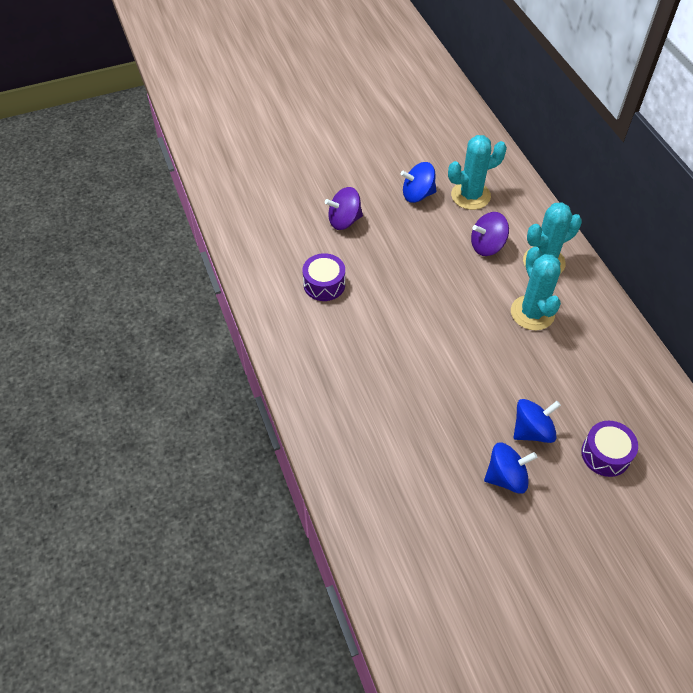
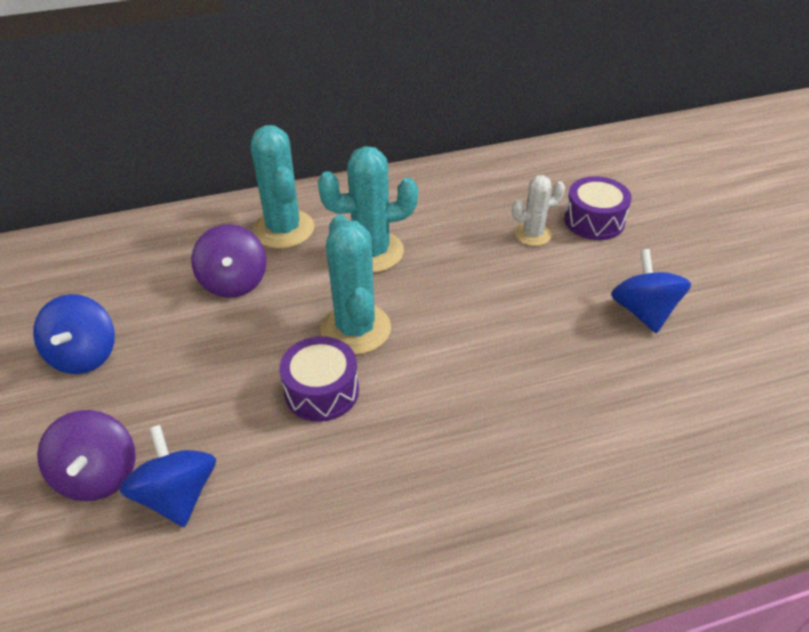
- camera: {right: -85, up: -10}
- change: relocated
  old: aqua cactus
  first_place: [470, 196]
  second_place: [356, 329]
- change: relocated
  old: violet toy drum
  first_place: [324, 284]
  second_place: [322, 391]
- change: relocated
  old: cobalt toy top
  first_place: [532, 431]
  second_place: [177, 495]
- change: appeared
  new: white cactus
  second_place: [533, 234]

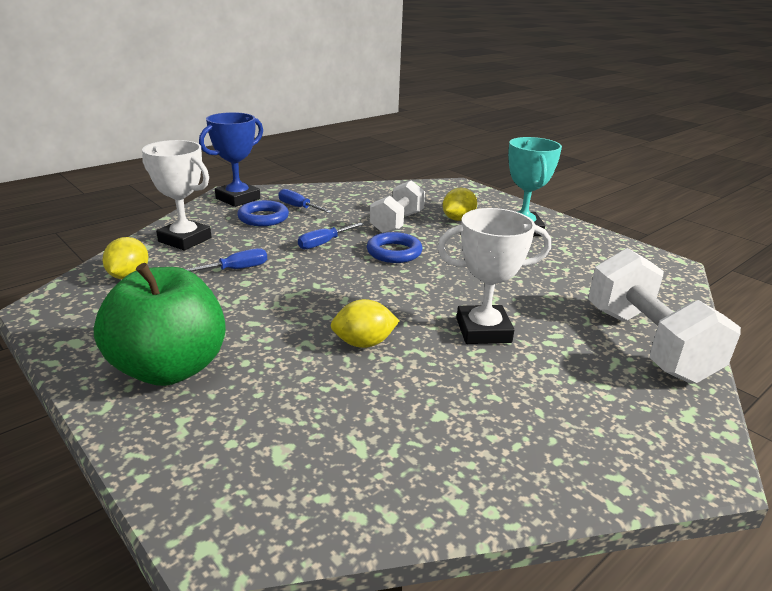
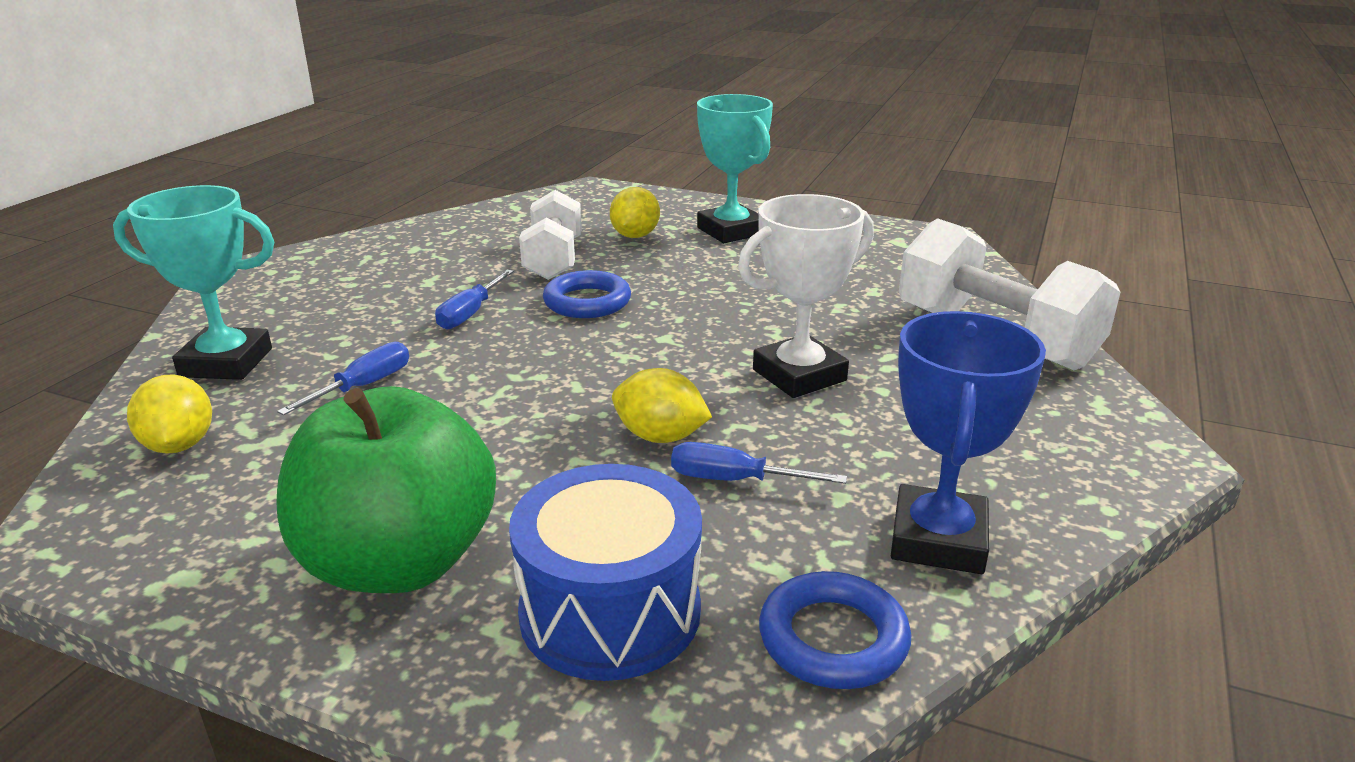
- camera: {right: -25, up: 0}
- change: relocated
  old: cobalt award cup
  first_place: [238, 199]
  second_place: [938, 539]
- change: colour
  old: white award cup
  new: aqua award cup
  first_place: [185, 240]
  second_place: [226, 362]
- change: relocated
  old: cobalt hand screwdriver
  first_place: [299, 207]
  second_place: [735, 480]
- change: relocated
  old: cobalt hoop
  first_place: [263, 218]
  second_place: [833, 639]
- change: spun
  old: yellow citrus fruit
  first_place: [364, 343]
  second_place: [660, 437]
  degrees: 60
- change: appeared
  new: cobalt toy drum
  second_place: [610, 611]

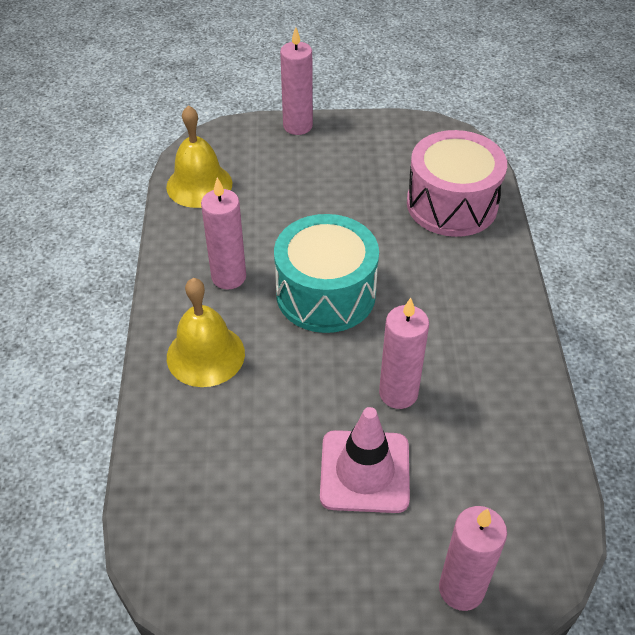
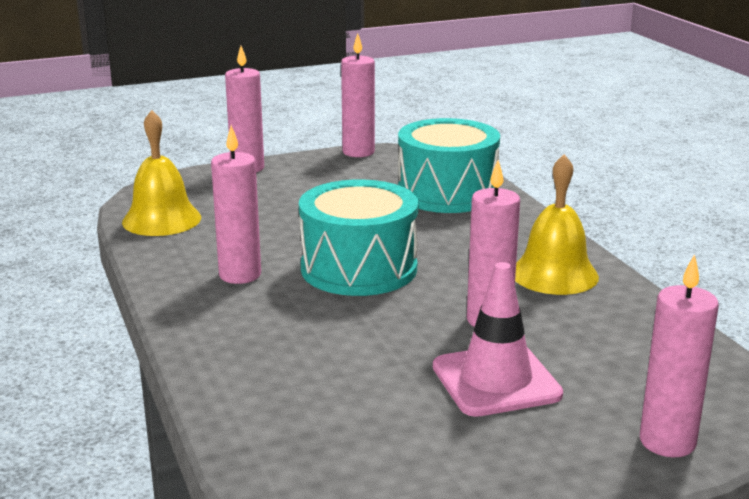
- camera: {right: -20, up: -25}
- change: colour
  old: pink toy drum
  new: aqua toy drum
  first_place: [452, 204]
  second_place: [447, 193]
- change: relocated
  old: yellow school bell
  first_place: [205, 355]
  second_place: [554, 274]
- change: appeared
  new: pink candle
  second_place: [358, 152]

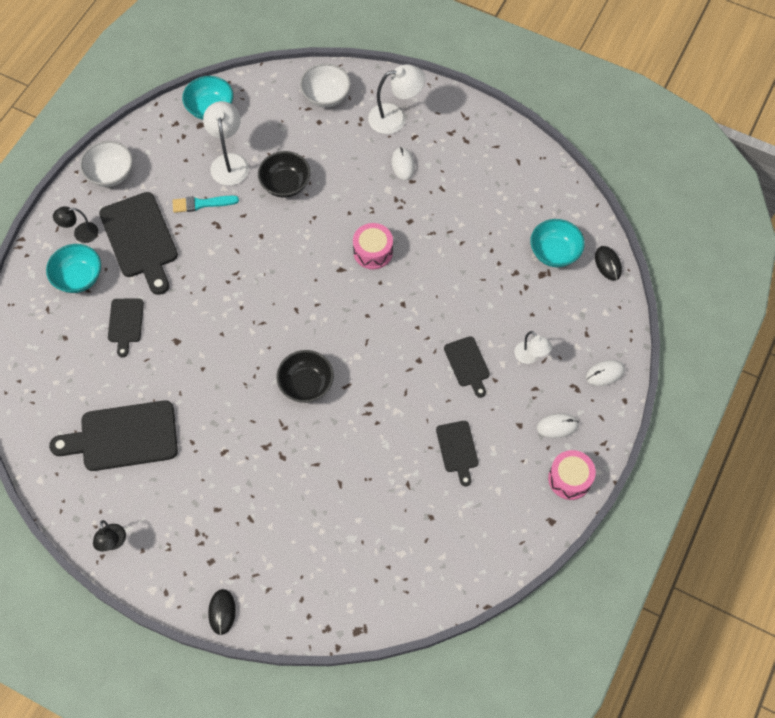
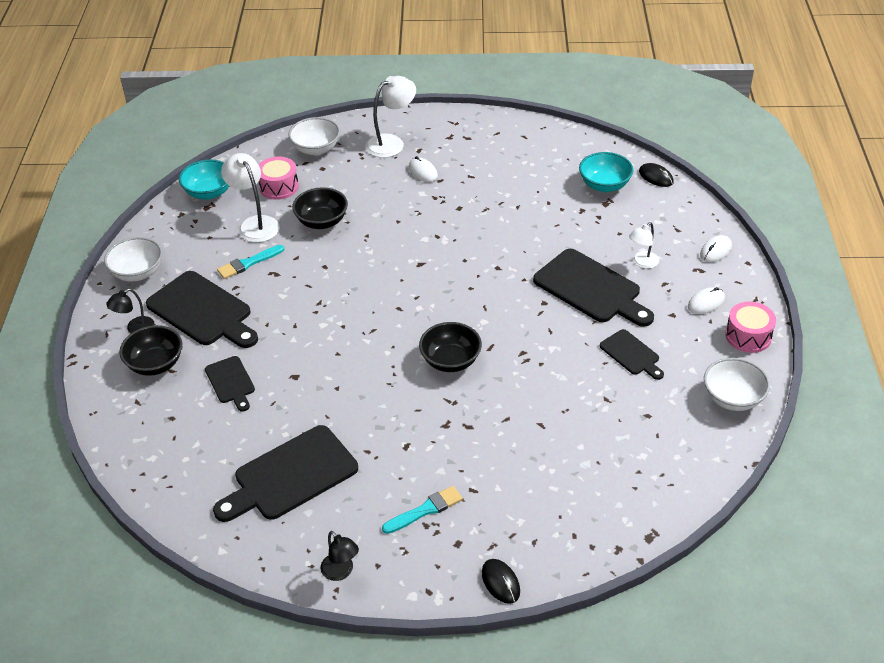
- camera: {right: -25, up: -20}
- change: relocated
  old: pink toy drum
  first_place: [373, 252]
  second_place: [279, 187]
- change: colour
  old: aqua serving bowl
  new: black serving bowl
  first_place: [78, 277]
  second_place: [155, 364]
- change: spun
  old: white reading lamp
  first_place: [530, 357]
  second_place: [642, 263]
  degrees: 105
- change: size
  old: black cutting board
  first_place: [467, 364]
  second_place: [591, 289]
  factor: 1.86
- change: appeared
  new: white serving bowl
  second_place: [732, 398]
- change: appeared
  new: aqua paintbrush
  second_place: [425, 510]

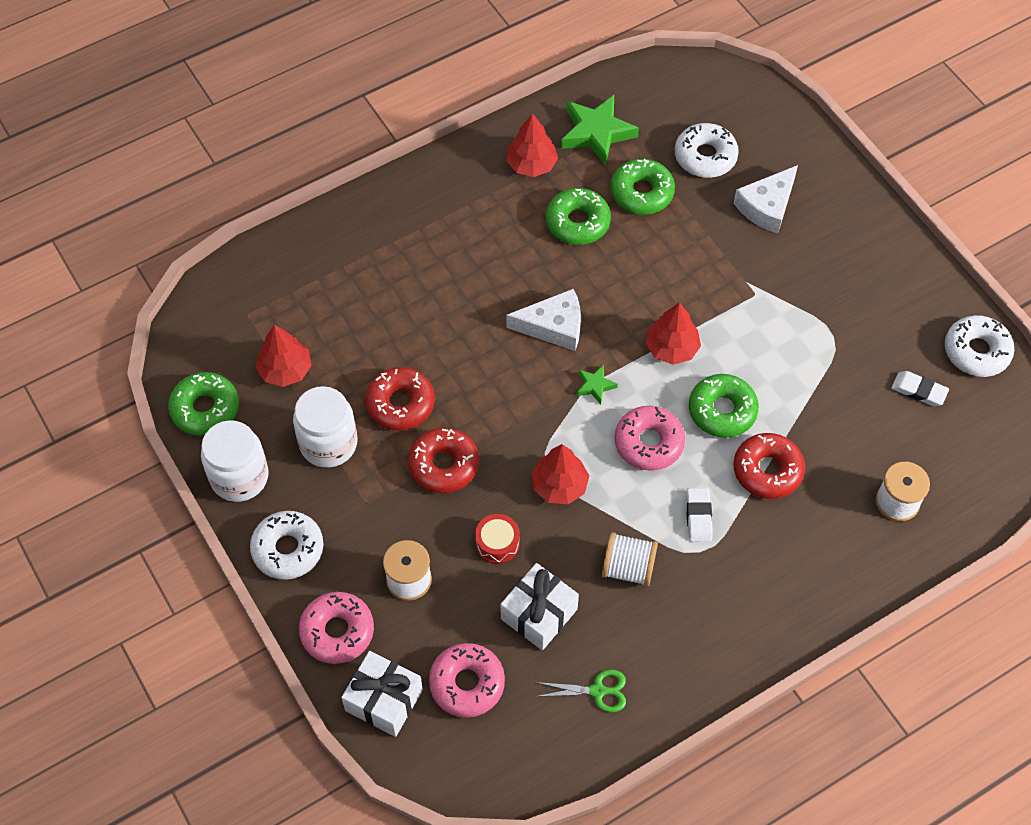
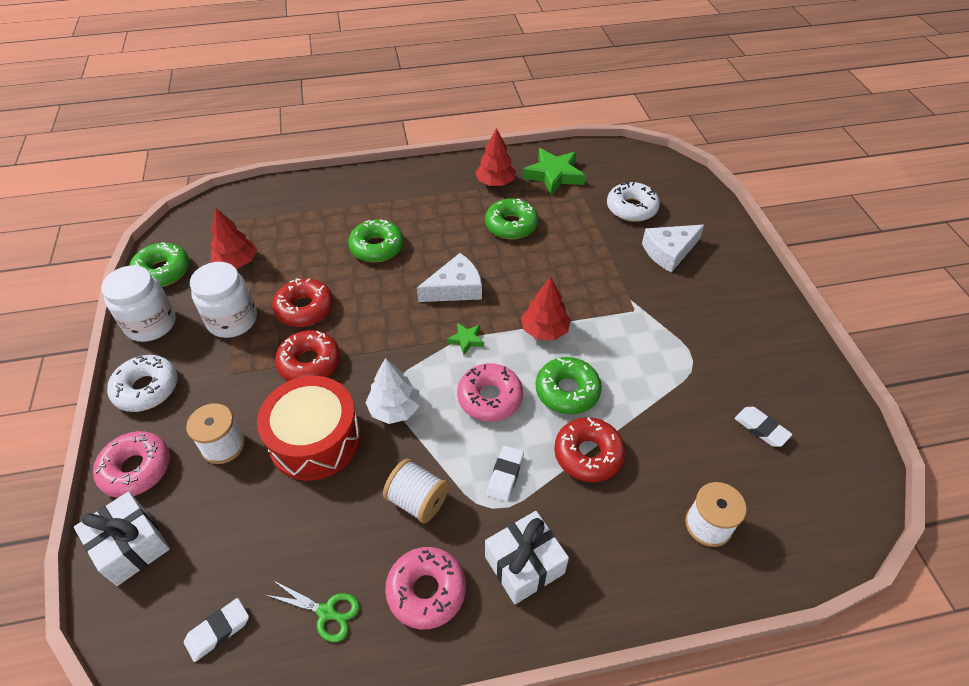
- camera: {right: 20, up: -10}
- change: relocated
  old: emerald donut
  first_place: [641, 193]
  second_place: [377, 247]
- change: spun
  old: white cheese
  first_place: [553, 326]
  second_place: [455, 288]
  degrees: -45
- change: missing
  old: white donut
  first_place: [976, 351]
- change: colour
  old: red tree
  new: white tree
  first_place: [559, 485]
  second_place: [394, 408]
- change: size
  old: red toy drum
  first_place: [497, 543]
  second_place: [315, 439]
  factor: 2.17
- change: relocated
  old: white gift
  first_place: [539, 614]
  second_place: [524, 565]
- change: relocated
  old: pink donut
  first_place: [467, 684]
  second_place: [426, 591]
- change: appeared
  new: white eraser
  second_place: [218, 631]

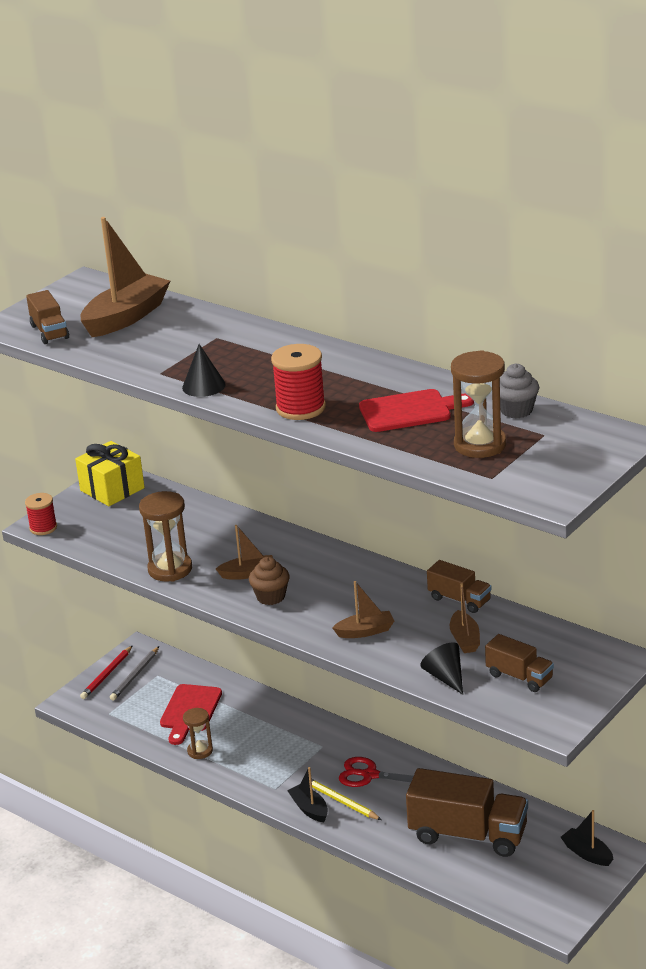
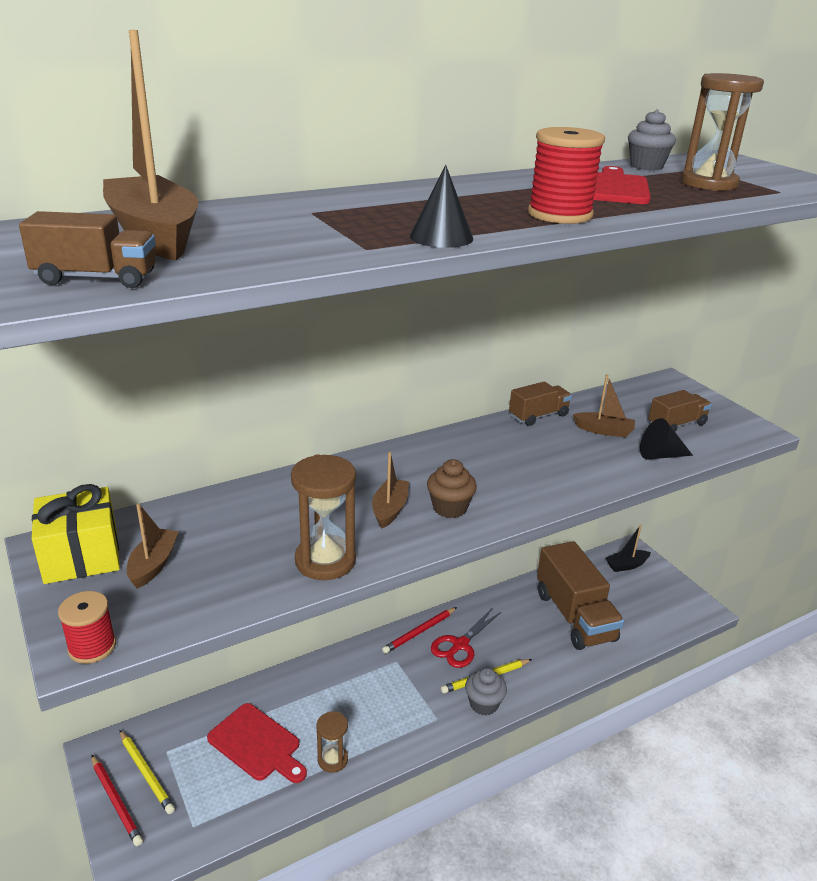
- camera: {right: -70, up: 0}
- change: relocated
  old: dark brown toy boat
  first_place: [365, 631]
  second_place: [153, 565]
- change: colour
  old: ash-grey pencil
  new: yellow pencil
  first_place: [135, 675]
  second_place: [146, 773]
- change: exchanged
  old: black toy boat
  new: ash-grey cupcake
  first_place: [309, 809]
  second_place: [483, 704]
- change: spun
  old: dark brown lorry
  first_place: [468, 835]
  second_place: [574, 616]
  degrees: 120
- change: appeared
  new: red pencil
  second_place: [419, 632]

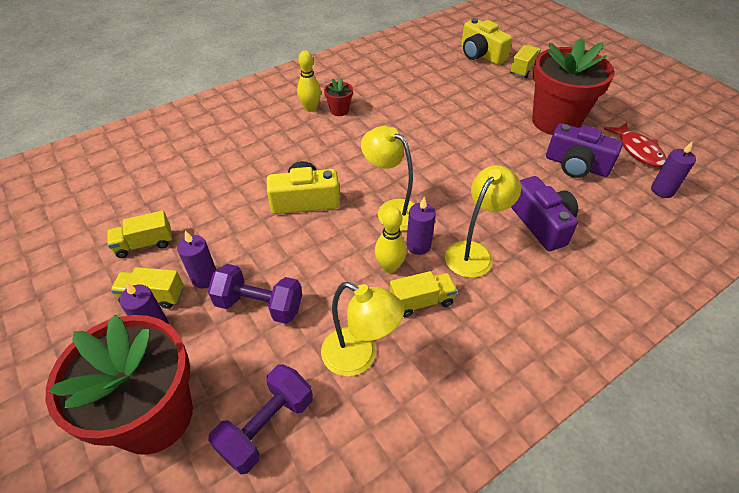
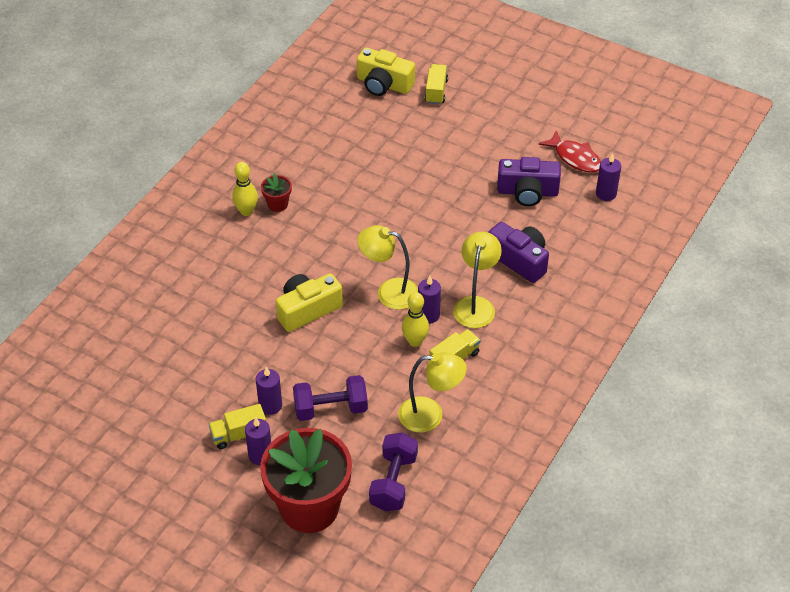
- camera: {right: -25, up: 0}
- change: missing
  old: red plant pot
  first_place: [555, 121]
- change: missing
  old: yellow lorry
  first_place: [144, 244]

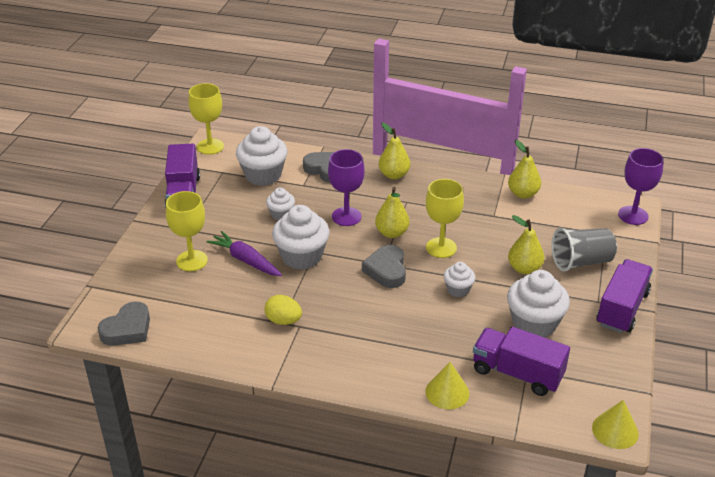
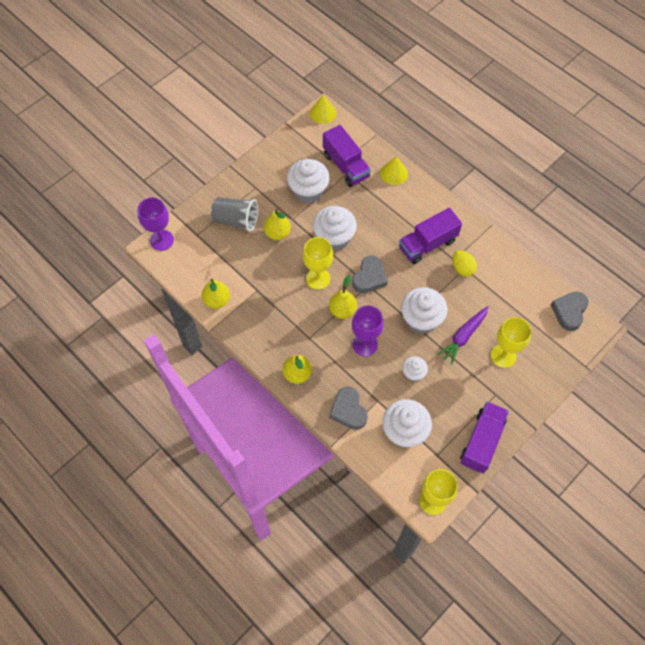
- camera: {right: -150, up: 25}
- change: spun
  old: violet root vegetable
  first_place: [245, 260]
  second_place: [463, 336]
  degrees: 60
- change: relocated
  old: violet lorry
  first_place: [622, 308]
  second_place: [427, 244]
- change: size
  old: white cupcake
  first_place: [458, 290]
  second_place: [334, 238]
  factor: 1.85
- change: spun
  old: ash-grey heart shape
  first_place: [127, 329]
  second_place: [569, 312]
  degrees: -45

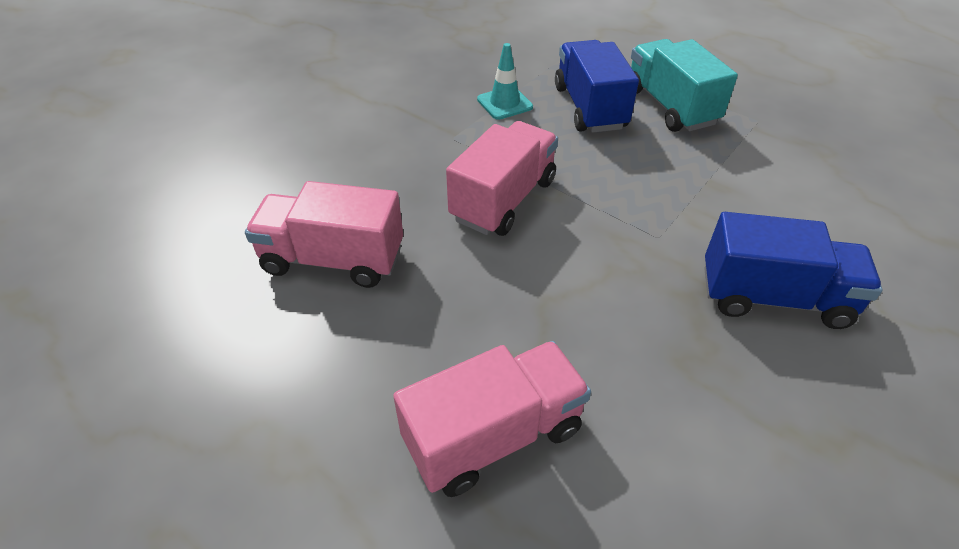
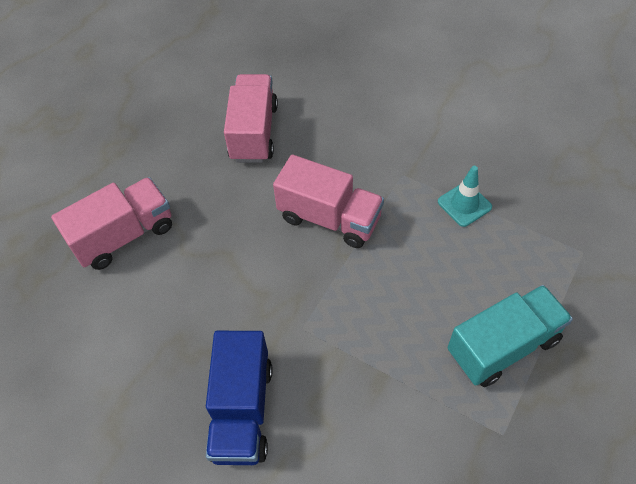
- camera: {right: 85, up: 10}
- change: missing
  old: cobalt lorry
  first_place: [589, 107]
- change: spun
  old: pink lorry
  first_place: [493, 435]
  second_place: [124, 235]
  degrees: -90

